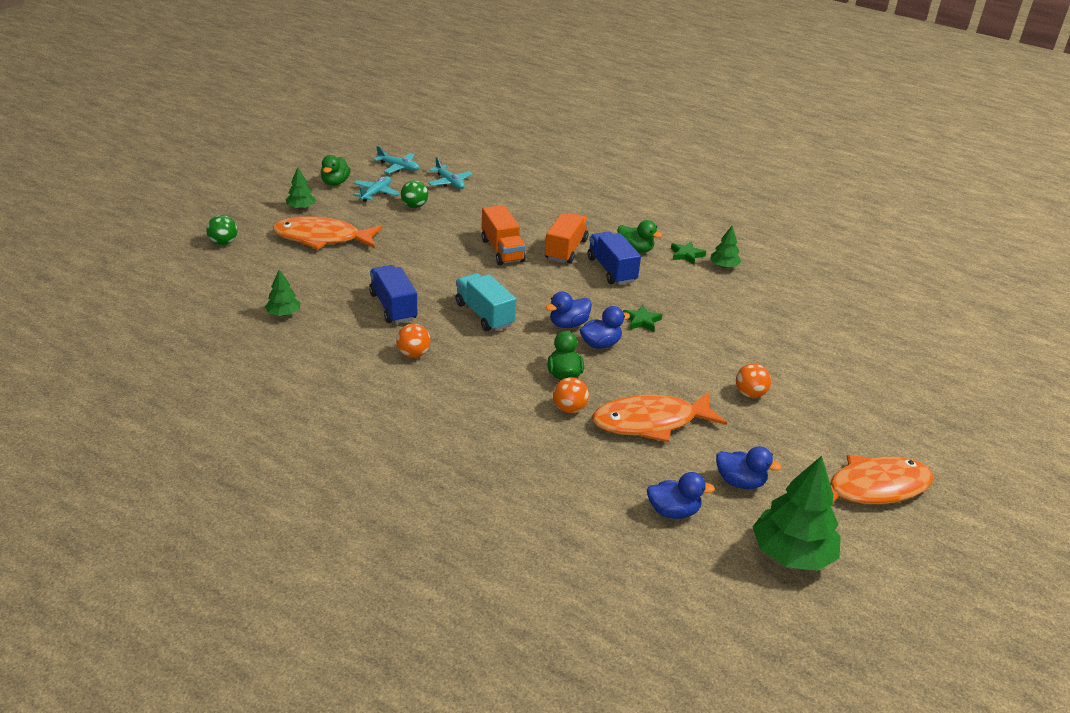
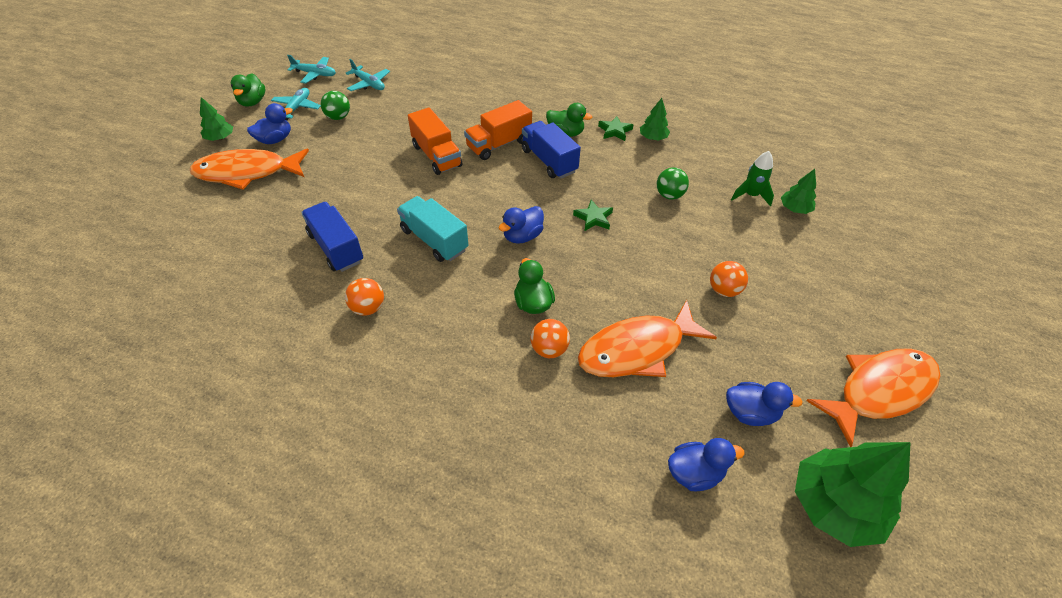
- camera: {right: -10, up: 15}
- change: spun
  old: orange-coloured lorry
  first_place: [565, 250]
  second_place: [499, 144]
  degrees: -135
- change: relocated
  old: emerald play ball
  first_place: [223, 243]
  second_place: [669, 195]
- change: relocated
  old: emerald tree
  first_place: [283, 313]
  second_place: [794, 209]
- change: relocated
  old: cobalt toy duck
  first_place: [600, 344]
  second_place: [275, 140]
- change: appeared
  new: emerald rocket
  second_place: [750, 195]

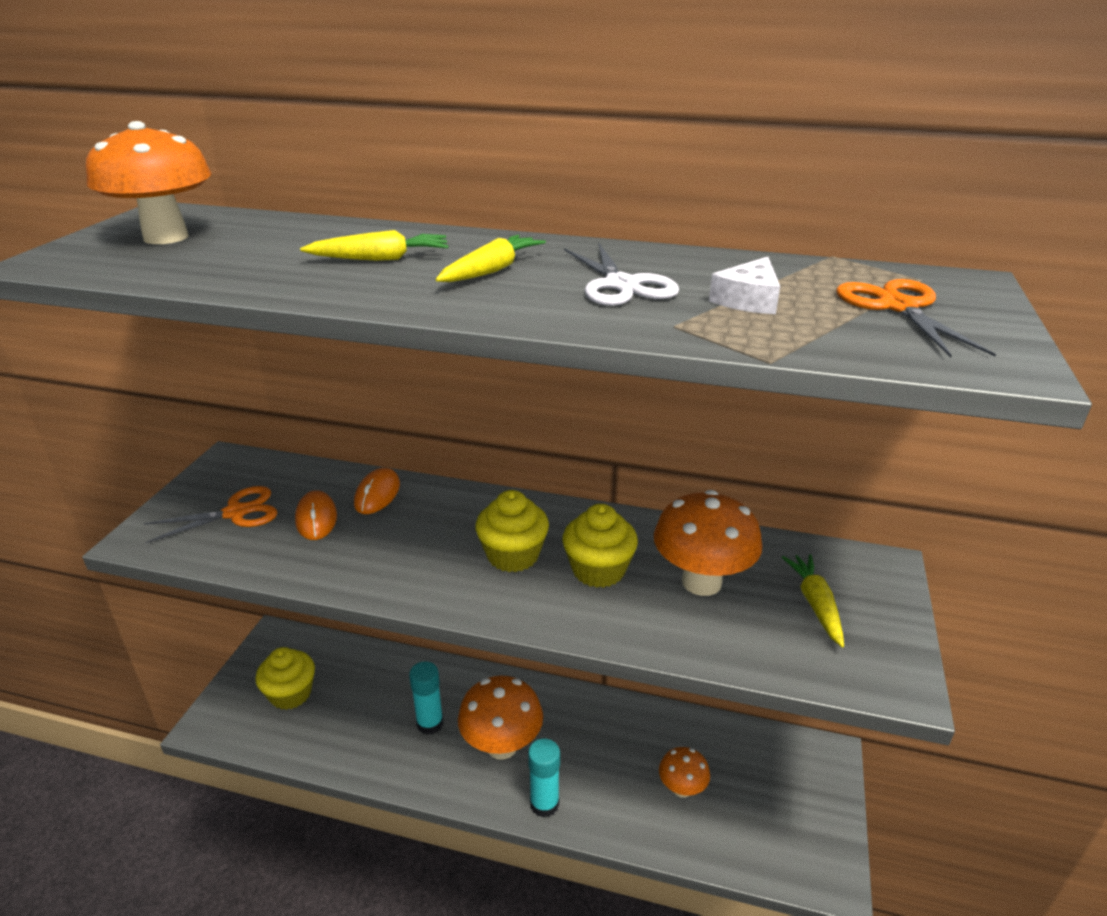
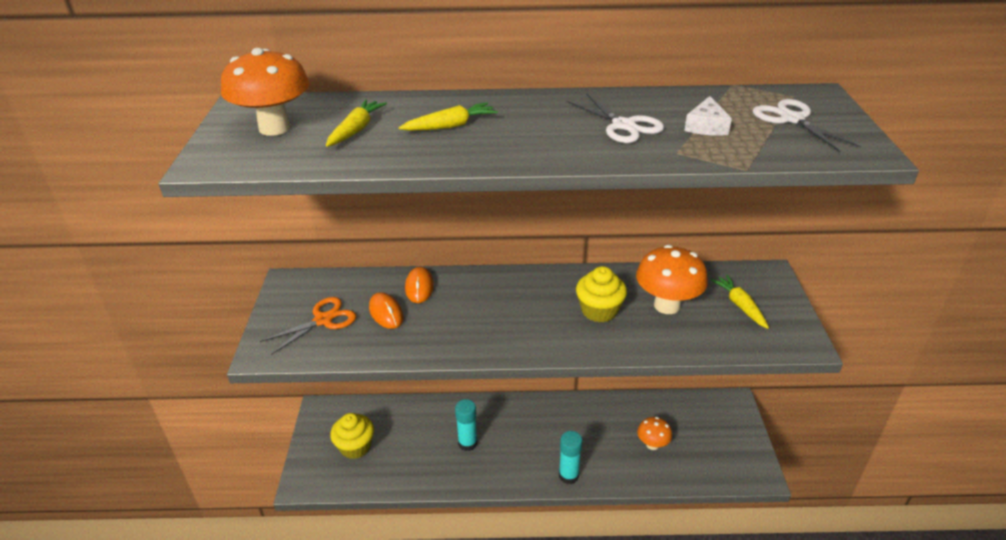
- camera: {right: -15, up: 5}
- change: relocated
  old: yellow root vegetable
  first_place: [491, 270]
  second_place: [356, 130]
- change: colour
  old: orange-coloured shears
  new: white shears
  first_place: [898, 307]
  second_place: [792, 119]
- change: missing
  old: yellow cupcake
  first_place: [513, 555]
- change: missing
  old: orange-coloured fungus
  first_place: [502, 746]

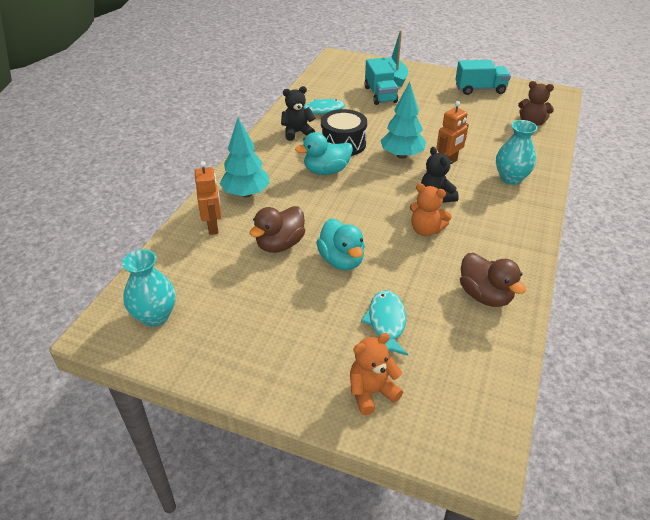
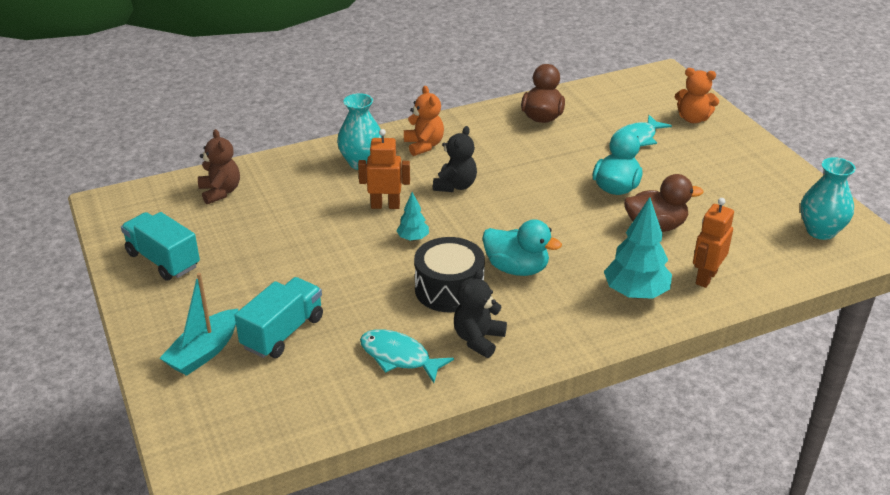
- camera: {right: -135, up: -5}
- change: size
  old: aqua tree
  first_place: [401, 155]
  second_place: [413, 238]
  factor: 0.52
- change: spun
  old: black stuffed bear
  first_place: [297, 133]
  second_place: [478, 339]
  degrees: 90
- change: relocated
  old: orange-coloured stuffed bear
  first_place: [426, 230]
  second_place: [424, 145]

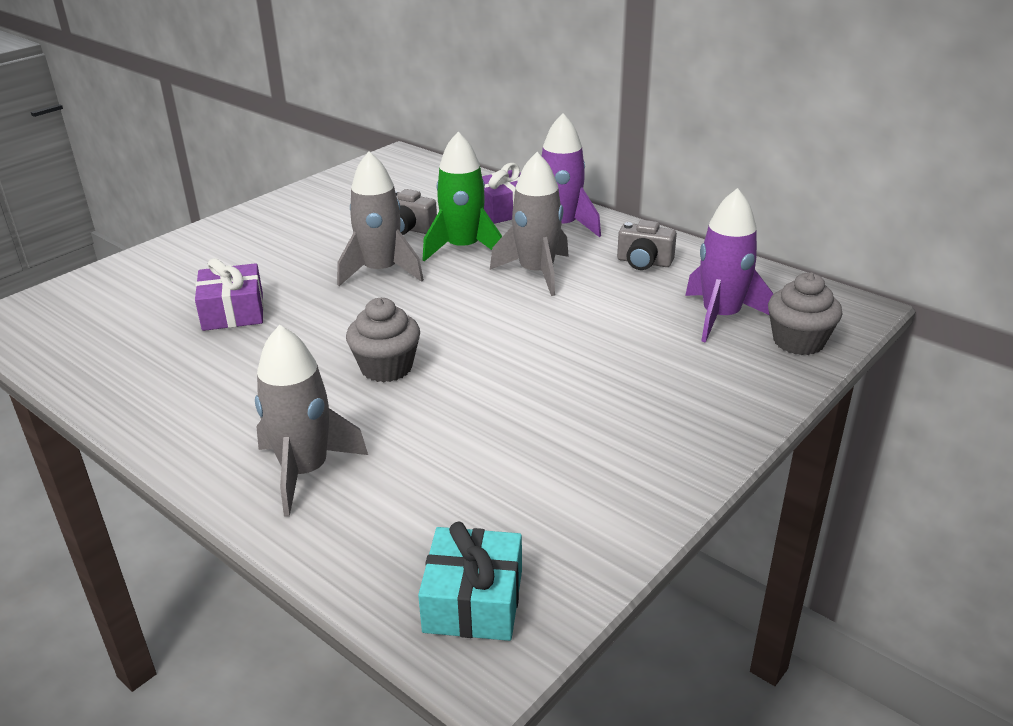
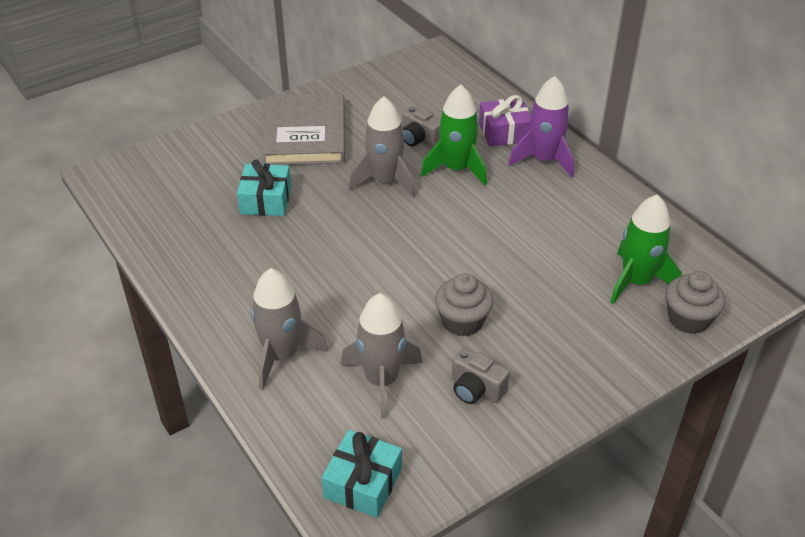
- camera: {right: 15, up: 10}
- change: relocated
  old: ash-grey rocket
  first_place: [536, 273]
  second_place: [382, 380]
- change: colour
  old: violet rocket
  new: emerald rocket
  first_place: [720, 316]
  second_place: [636, 281]
- change: relocated
  old: ash-grey photo camera
  first_place: [644, 262]
  second_place: [476, 389]
- change: colour
  old: violet gift
  new: aqua gift
  first_place: [233, 311]
  second_place: [266, 200]
- change: relocated
  old: ash-grey cupcake
  first_place: [386, 367]
  second_place: [462, 321]
- change: appeared
  new: ash-grey hardcover
  second_place: [305, 134]

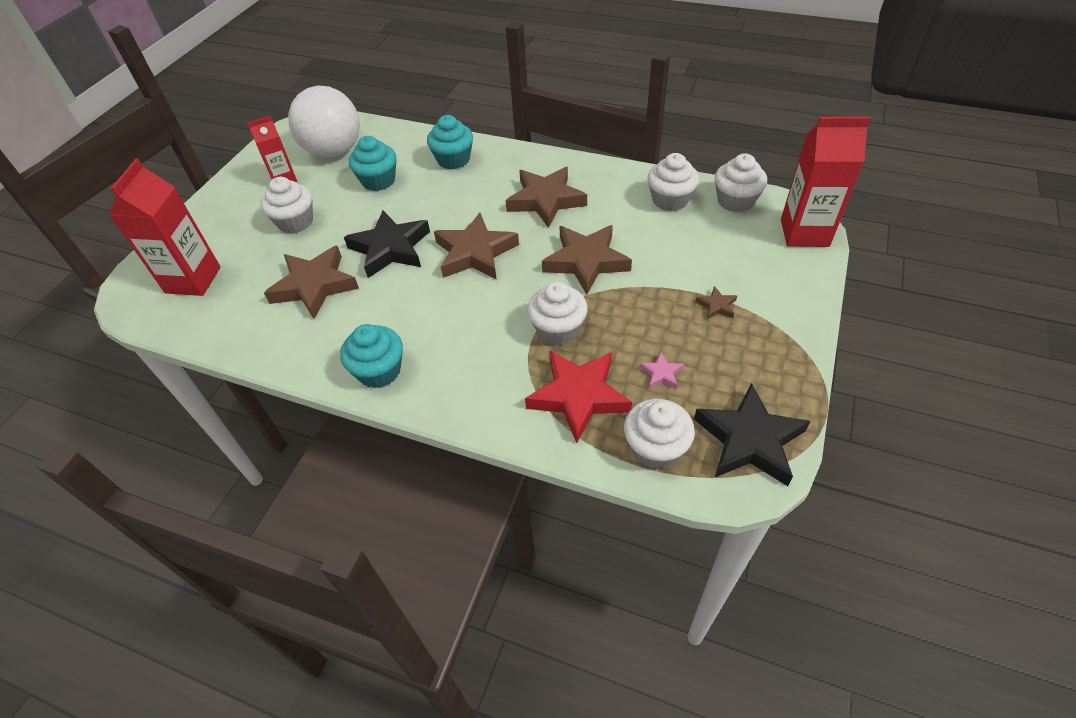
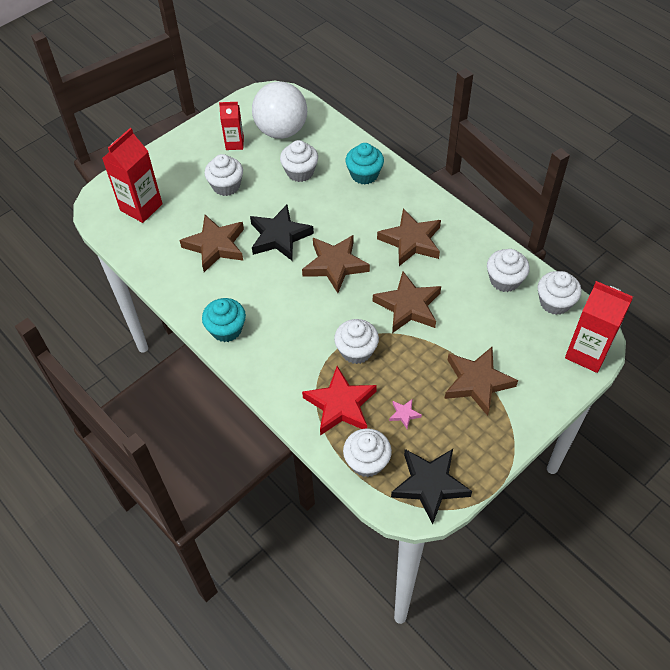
- camera: {right: 25, up: 5}
- change: colour
  old: aqua cupcake
  new: white cupcake
  first_place: [378, 181]
  second_place: [300, 172]
- change: size
  old: dark brown star
  first_place: [716, 306]
  second_place: [477, 382]
  factor: 2.3

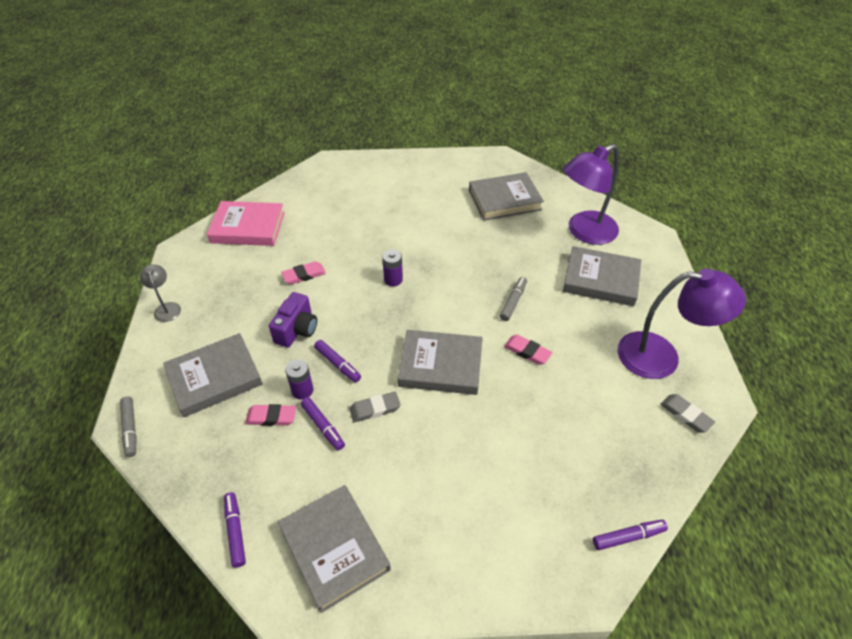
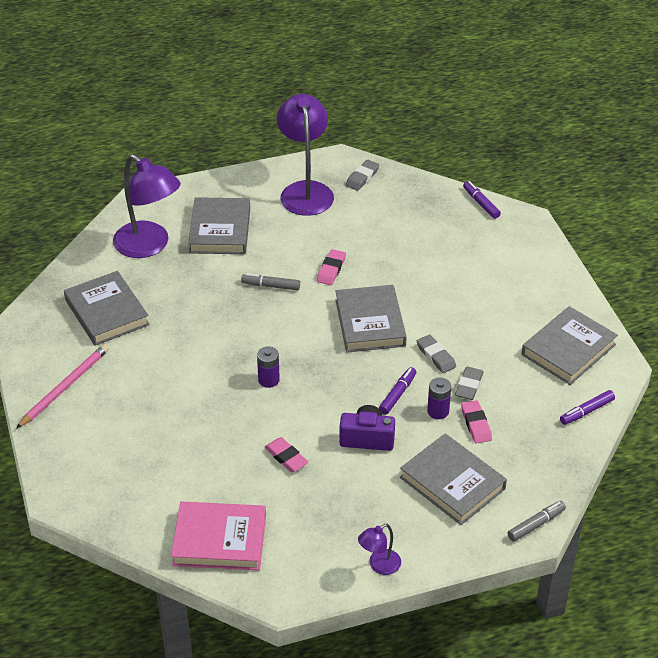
- camera: {right: -105, up: -5}
- change: spun
  old: pink hardcover
  first_place: [248, 227]
  second_place: [219, 540]
  degrees: -75
- change: colour
  old: ash-grey reading lamp
  new: violet reading lamp
  first_place: [166, 308]
  second_place: [379, 565]
- change: exchanged
  old: violet marker pen
  new: ash-grey eraser
  first_place: [323, 426]
  second_place: [469, 386]
- change: appeared
  new: pink pencil
  second_place: [65, 387]

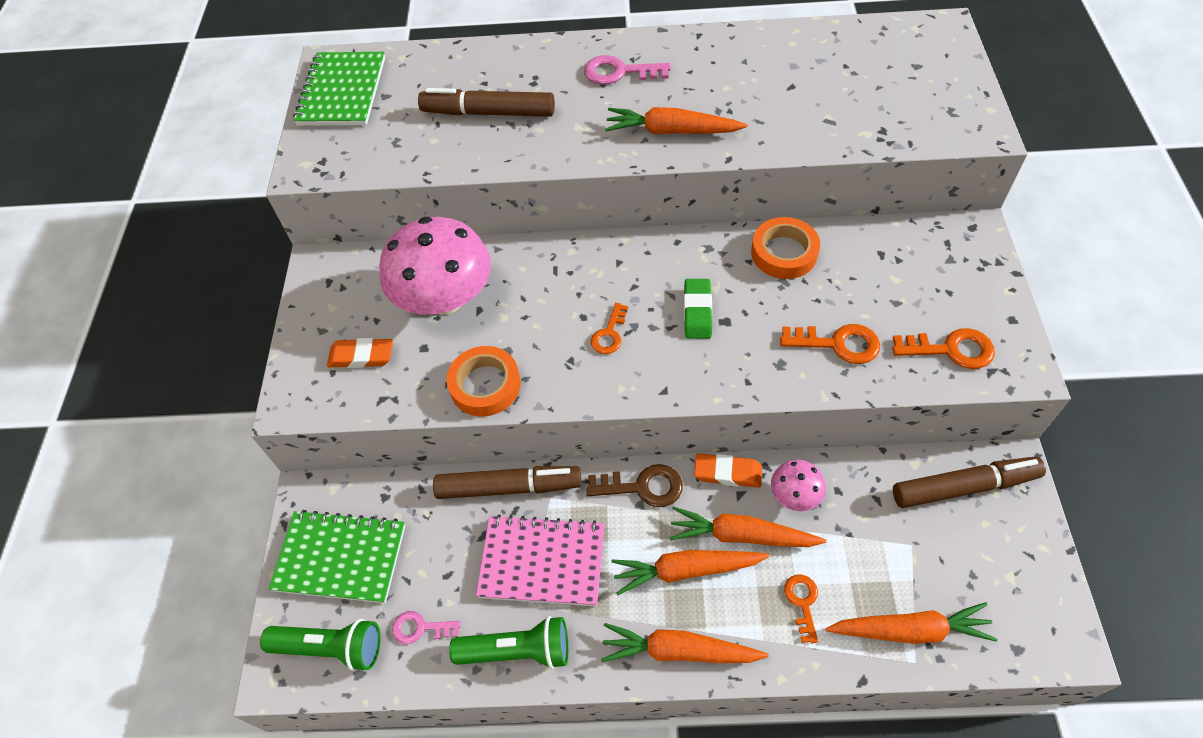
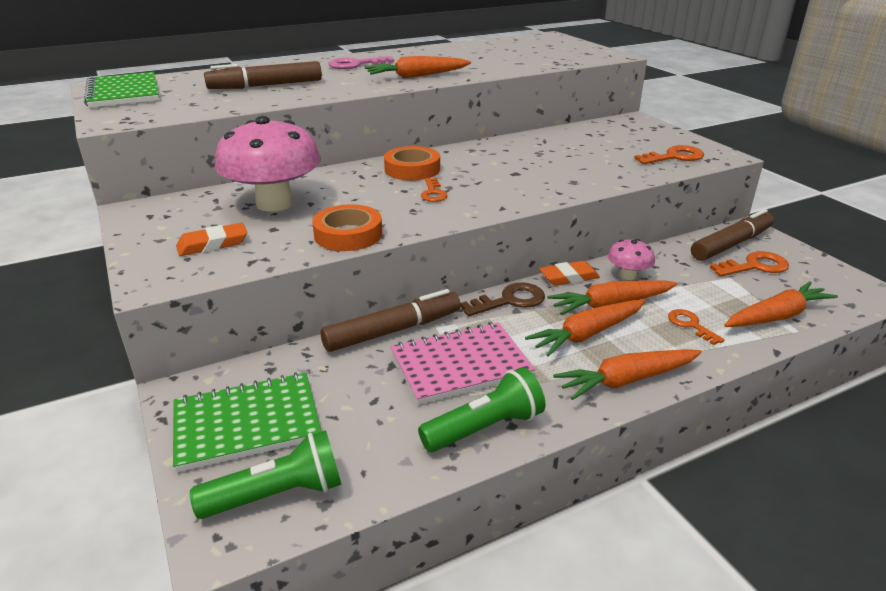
- camera: {right: -30, up: -25}
- change: relocated
  old: orange-coloured roll of tape
  first_place: [784, 253]
  second_place: [412, 169]
- change: missing
  old: emerald eraser
  first_place: [697, 311]
- change: relocated
  old: orange-coloured key
  first_place: [838, 344]
  second_place: [755, 266]
- change: missing
  old: pink key
  first_place: [420, 628]

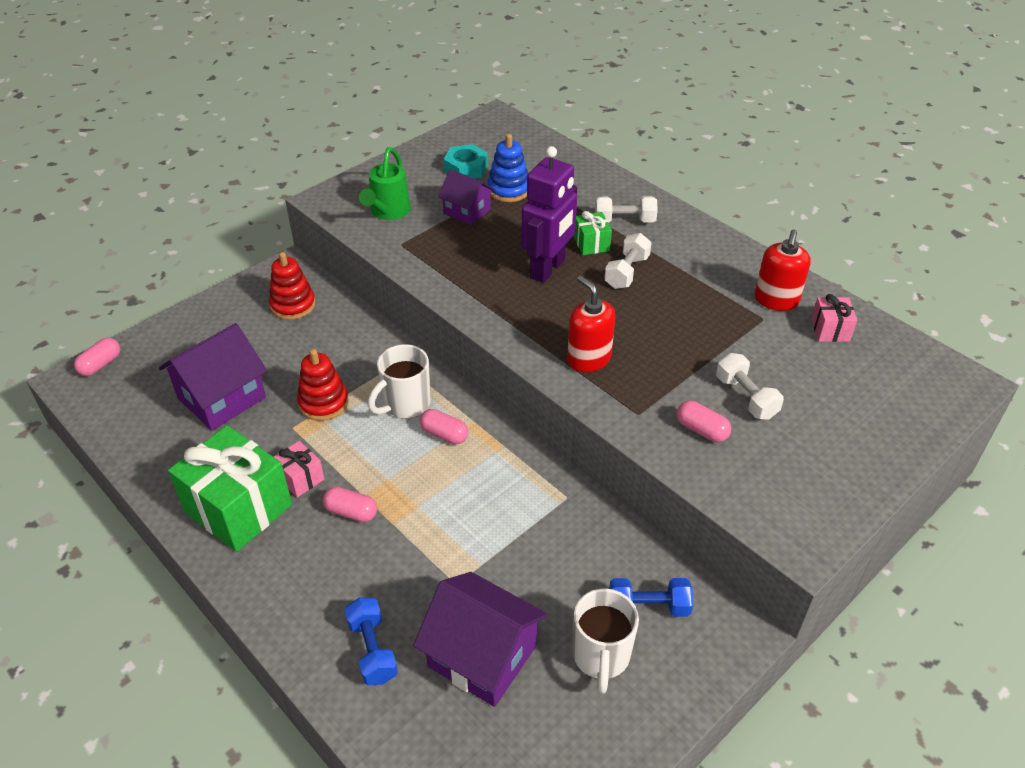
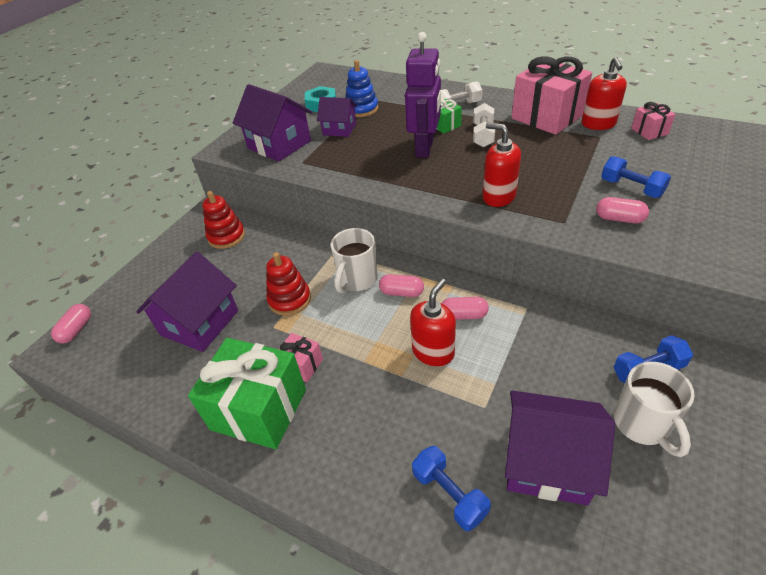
- camera: {right: -15, up: 0}
- change: exchanged
  old: emerald sprinkling can
  new: violet cottage
  first_place: [388, 212]
  second_place: [279, 144]
- change: colour
  old: white dumbbell
  new: cobalt dumbbell
  first_place: [746, 397]
  second_place: [631, 188]
- change: relocated
  old: pink pill
  first_place: [351, 512]
  second_place: [463, 315]
- change: appeared
  new: pink gift
  second_place: [547, 117]
- change: appeared
  new: red pump bottle
  second_place: [433, 352]

